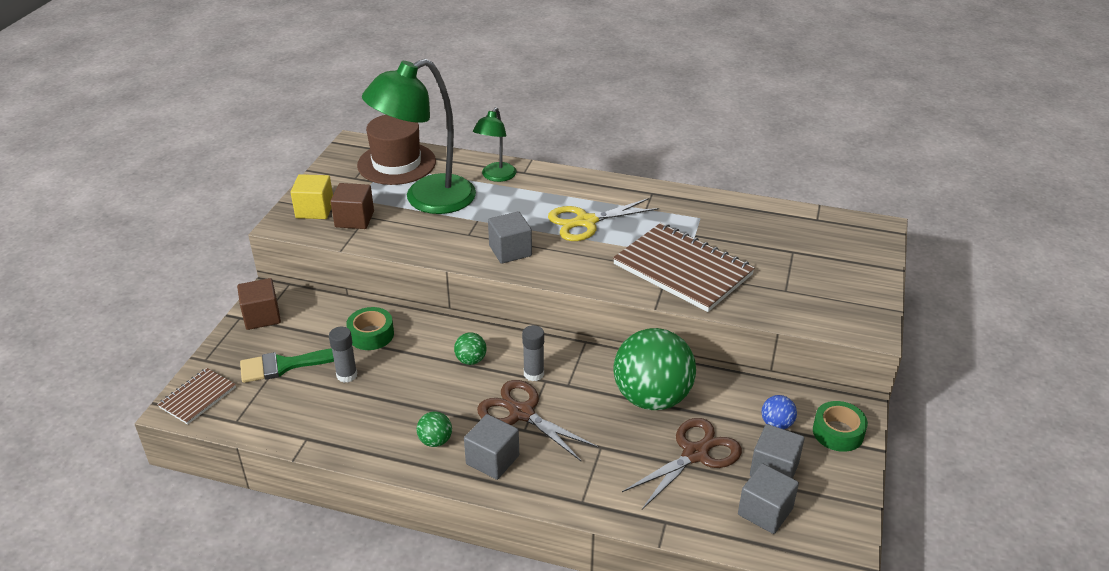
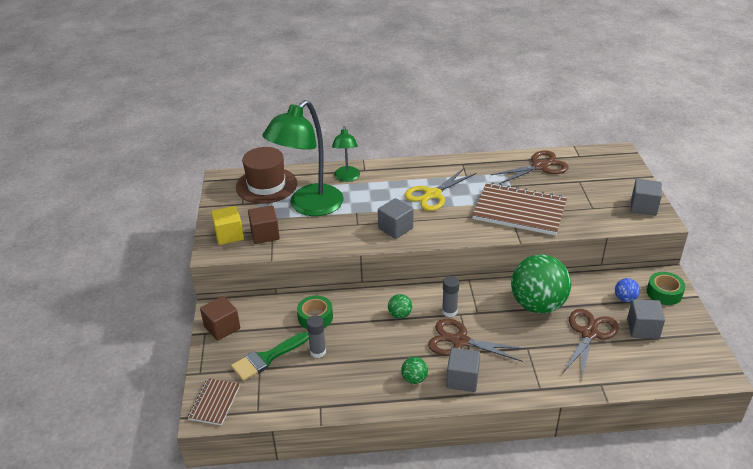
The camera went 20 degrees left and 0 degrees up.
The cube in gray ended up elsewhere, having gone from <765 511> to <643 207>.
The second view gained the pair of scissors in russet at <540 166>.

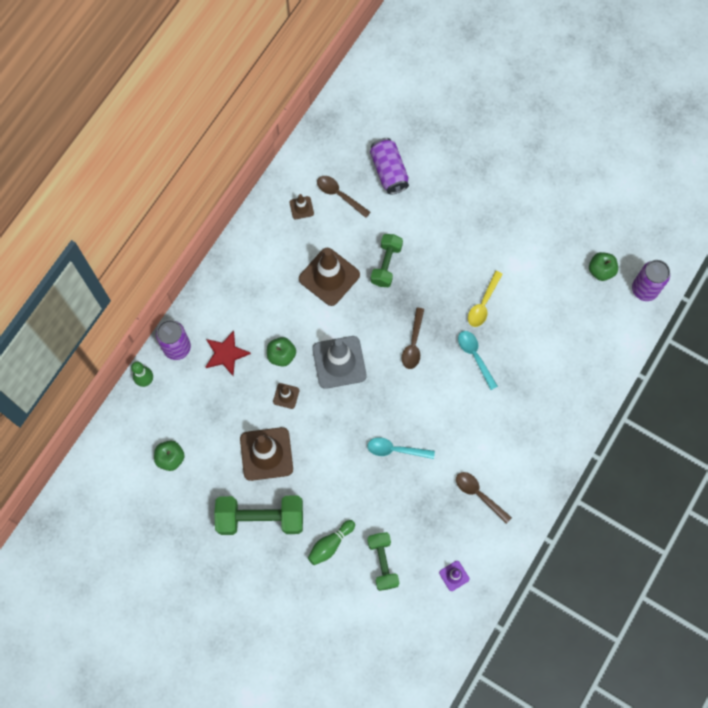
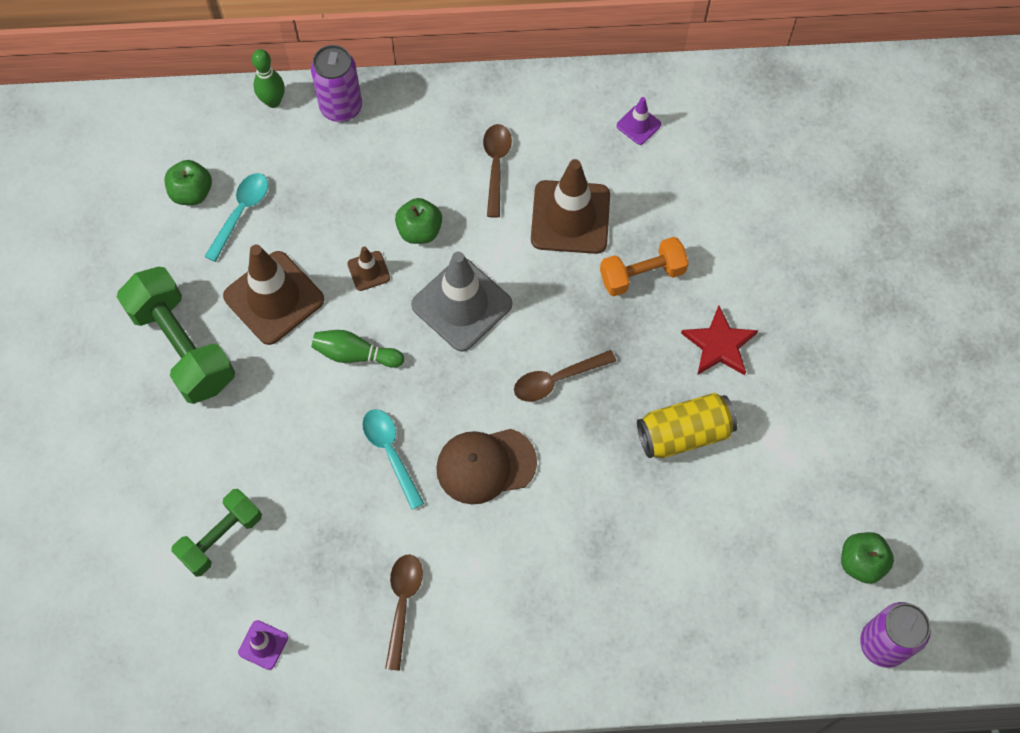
The camera went 55 degrees right and 5 degrees down.
The second view lost the can in violet at <389 171>.
The spoon in russet ended up elsewhere, having gone from <339 195> to <496 166>.
What was the traffic cone in russet at <301 208> turned into the traffic cone in violet at <638 125>.
What was the free weight in emerald at <386 264> turned into the free weight in bright orange at <642 275>.
Where the spoon in bright yellow stood at <483 304>, the can in bright yellow came to stand at <684 433>.
The five-pointed star in red ended up elsewhere, having gone from <226 354> to <719 345>.
The spoon in teal ended up elsewhere, having gone from <475 356> to <241 213>.
The skittle in emerald ended up elsewhere, having gone from <330 544> to <355 354>.
The second view gained the baseball cap in russet at <485 465>.

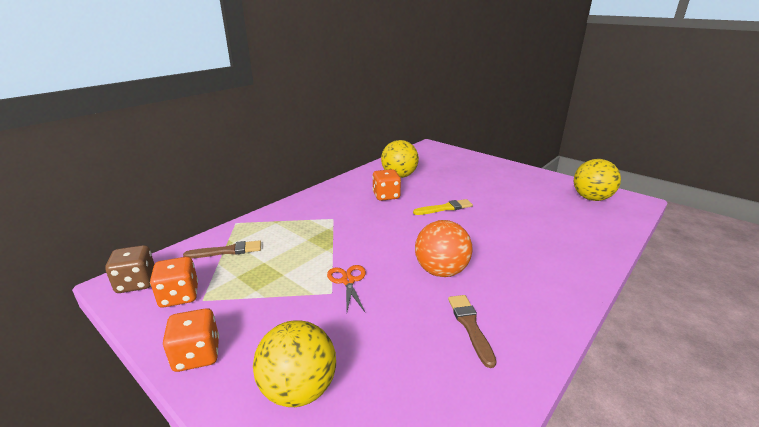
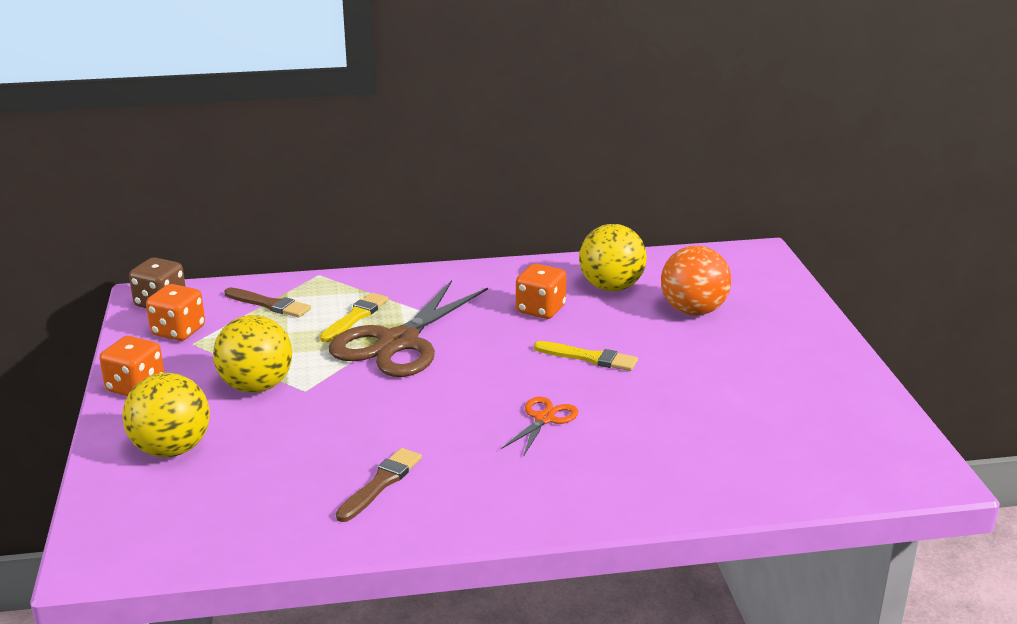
The camera went 40 degrees right and 0 degrees up.
The ball in bright yellow ended up elsewhere, having gone from <591 198> to <256 386>.
The ball in bright orange ended up elsewhere, having gone from <441 271> to <693 311>.
The pair of scissors in bright orange ended up elsewhere, having gone from <348 281> to <544 419>.
The second view gained the pair of scissors in russet at <399 342>.
The second view gained the paintbrush in bright yellow at <355 317>.

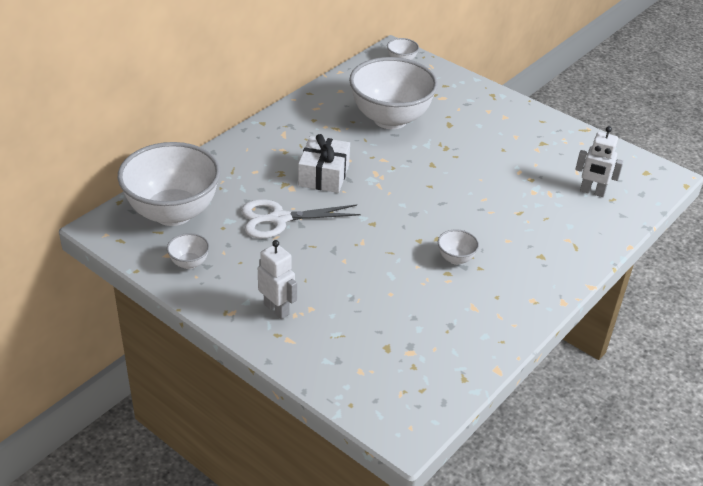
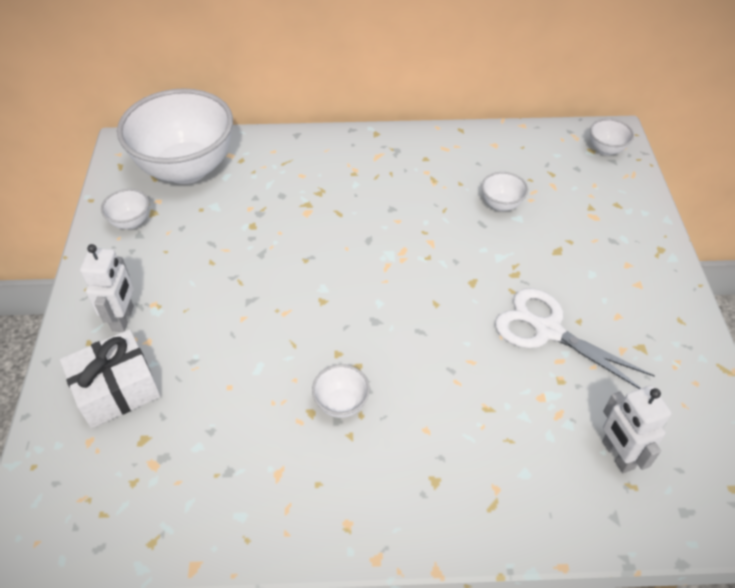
The camera went 50 degrees right and 10 degrees up.
The size of the serving bowl in snow-white at <390 119> changed by a factor of 0.40.
The gift in snow-white ended up elsewhere, having gone from <324 175> to <116 389>.
The pair of scissors in snow-white ended up elsewhere, having gone from <279 219> to <548 330>.

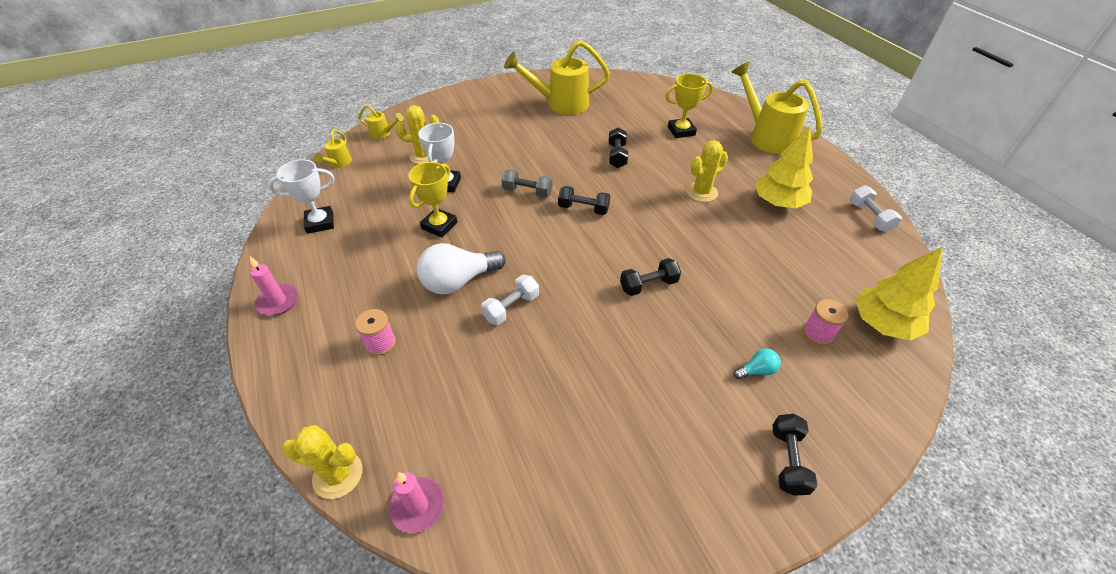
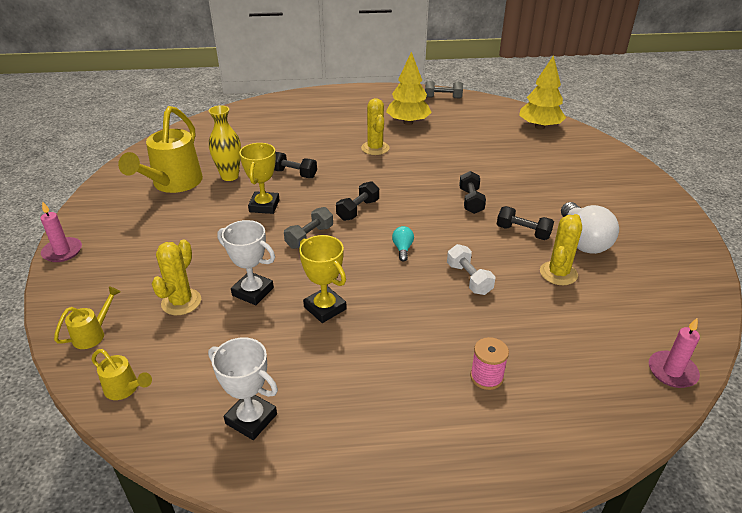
The camera went 70 degrees left and 10 degrees down.
The second view lost the sprinkling can in bright yellow at <766 136>.
The prize cup in bright yellow ended up elsewhere, having gone from <681 131> to <264 206>.
The prize cup in snow-white at <320 223> ended up facing another way, 60 degrees counterclockwise from before.
What was the free weight in snow-white at <869 217> turned into the free weight in gray at <443 97>.
The bulb in snow-white ended up elsewhere, having gone from <458 281> to <583 241>.
The wax candle in rose-pink ended up elsewhere, having gone from <278 301> to <62 251>.
The second view lost the spool in rose-pink at <818 333>.
The bulb in teal ended up elsewhere, having gone from <756 370> to <402 249>.
The free weight in ebony ended up elsewhere, having gone from <788 460> to <523 232>.
The saguaro cactus in bright yellow ended up elsewhere, having gone from <338 475> to <558 273>.
The second view gained the vase in bright yellow at <230 176>.

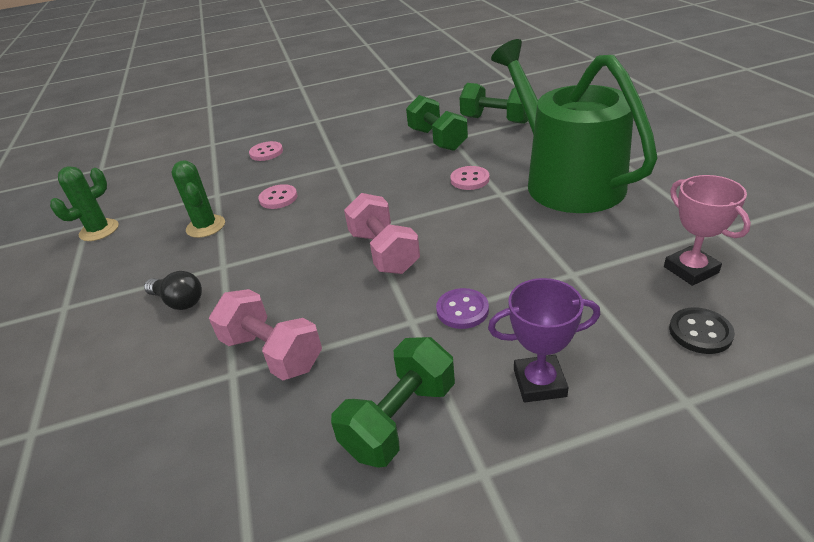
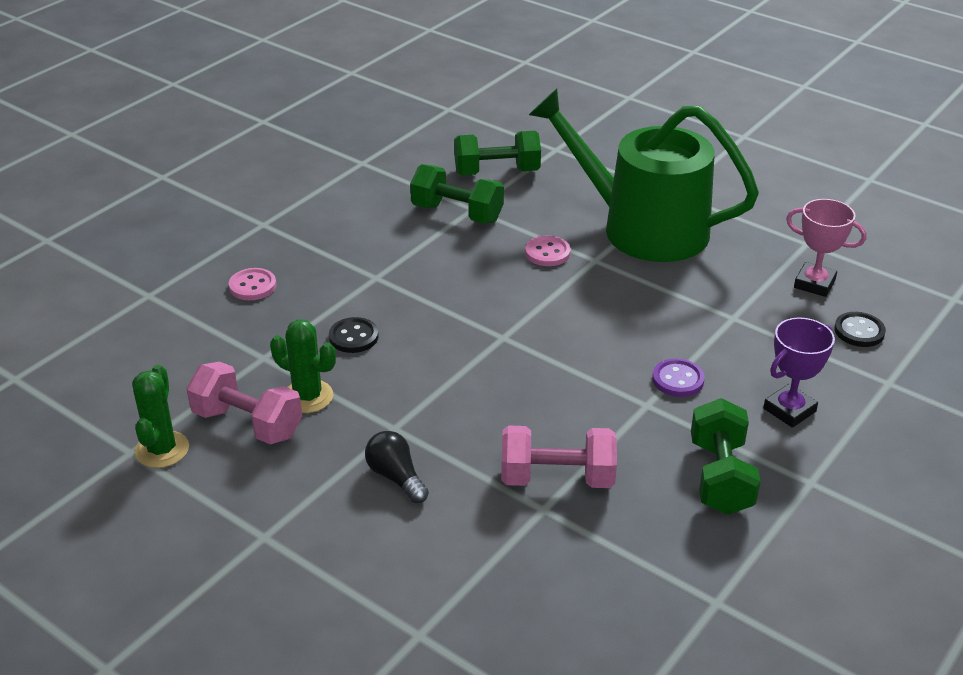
The camera went 40 degrees left and 0 degrees up.
What was the shirt button in rose-pink at <278 198> turned into the shirt button in ebony at <353 337>.
The free weight in rose-pink ended up elsewhere, having gone from <384 252> to <247 423>.
The bulb in ebony at <179 301> ended up facing another way, 120 degrees counterclockwise from before.

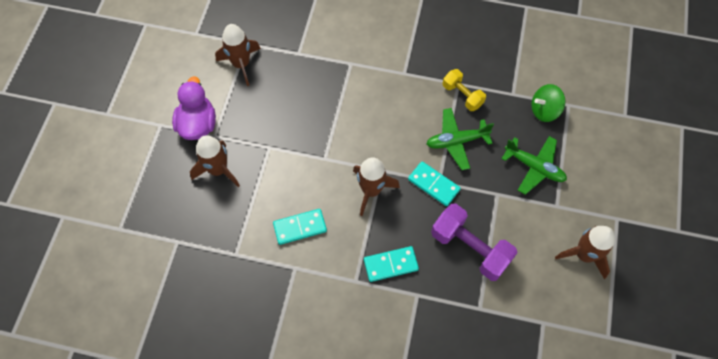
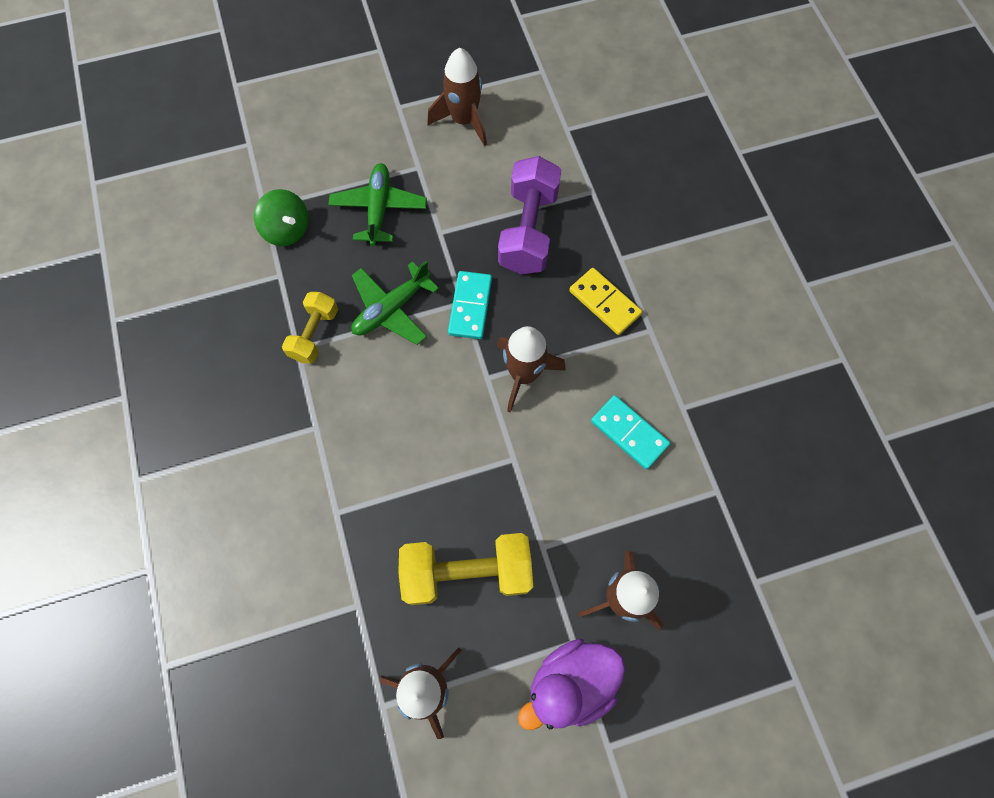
The camera went 120 degrees left and 5 degrees up.
The plane in emerald at <456 141> ended up facing another way, 90 degrees clockwise from before.
What was the domino piece in teal at <391 265> turned into the domino piece in bright yellow at <605 302>.
The second view gained the free weight in bright yellow at <467 572>.

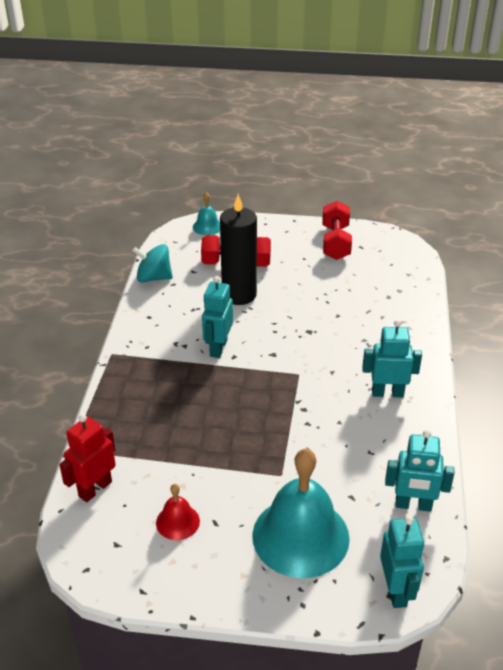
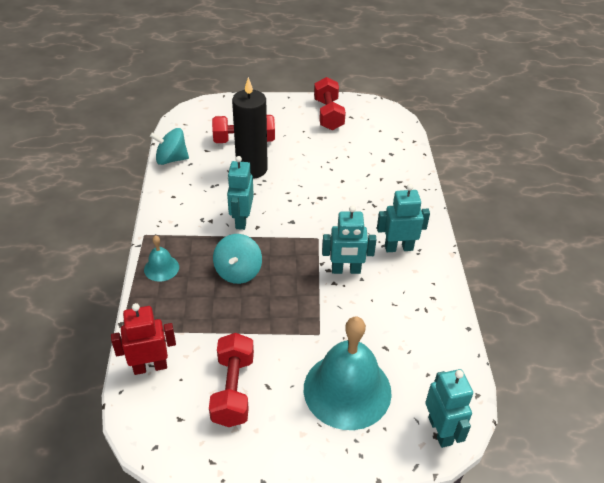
The camera went 10 degrees left and 5 degrees up.
The hand bell in teal ended up elsewhere, having gone from <207 226> to <161 268>.
The robot in red at <95 489> ended up facing another way, 45 degrees clockwise from before.
The robot in teal ended up elsewhere, having gone from <413 505> to <346 270>.
Where the hand bell in red stood at <177 522>, the free weight in red came to stand at <233 390>.
The second view gained the spinning top in teal at <238 272>.

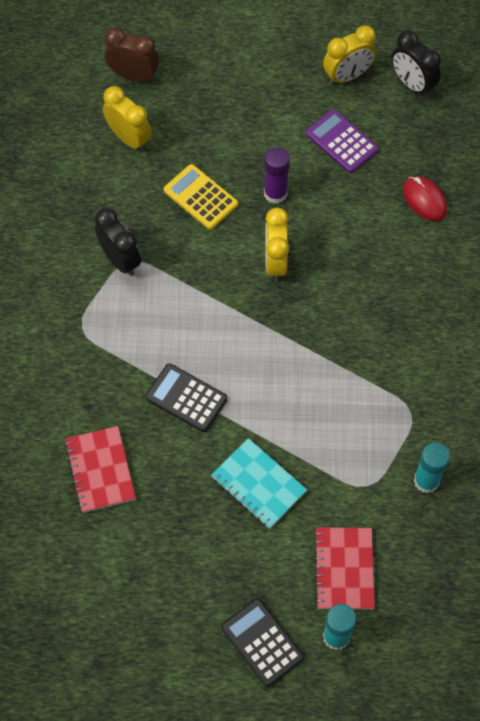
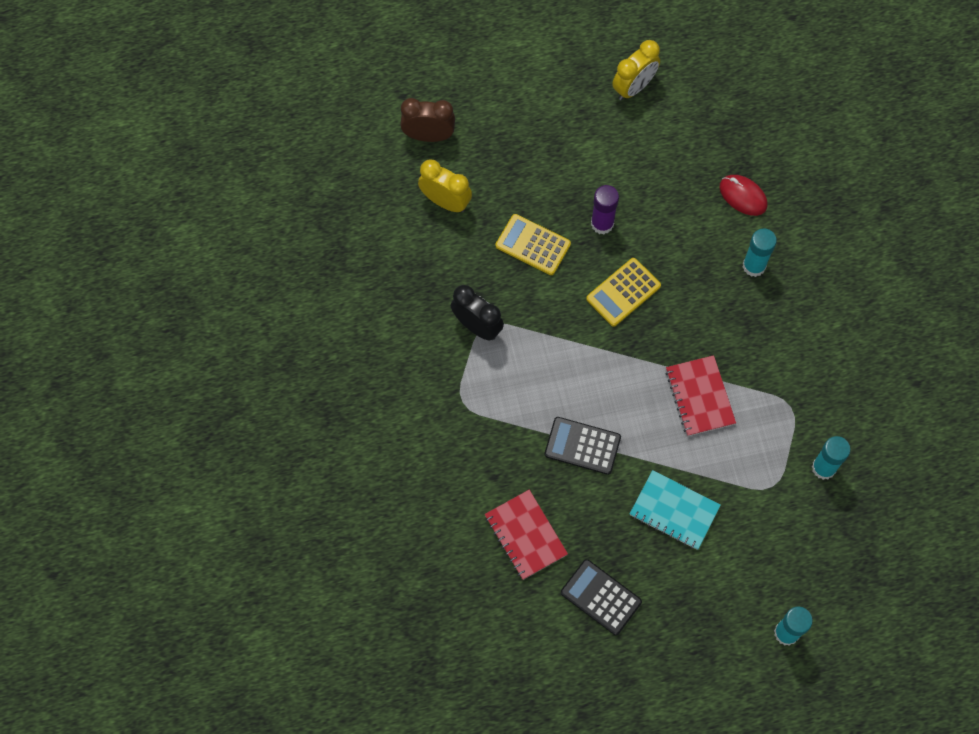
The camera went 15 degrees left and 5 degrees up.
The second view lost the clock in ebony at <412 84>.
The second view lost the calculator in violet at <341 142>.
Where the clock in bright yellow stood at <275 262>, the calculator in bright yellow came to stand at <623 292>.
The notepad in red ended up elsewhere, having gone from <344 569> to <699 397>.
The calculator in ebony ended up elsewhere, having gone from <262 642> to <600 597>.
The second view gained the glue stick in teal at <754 266>.

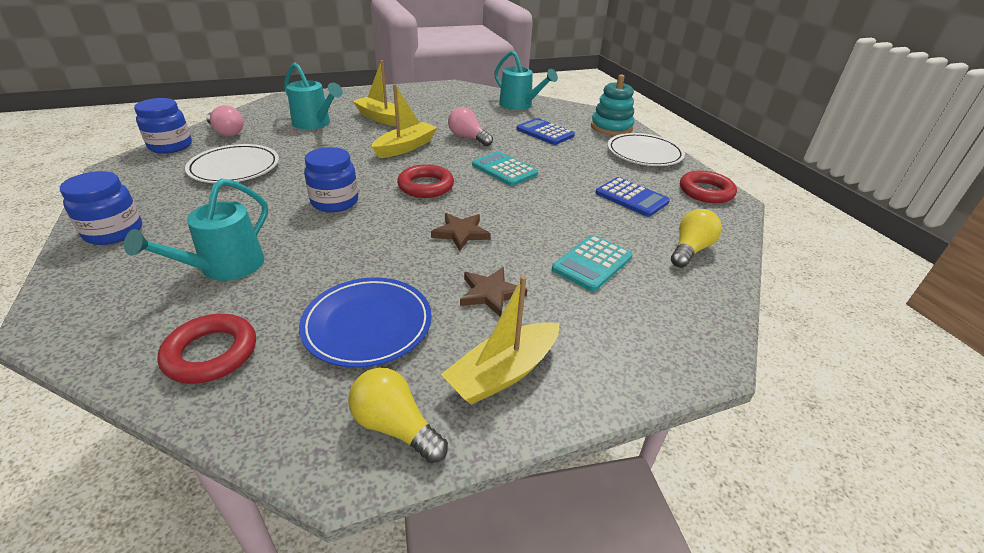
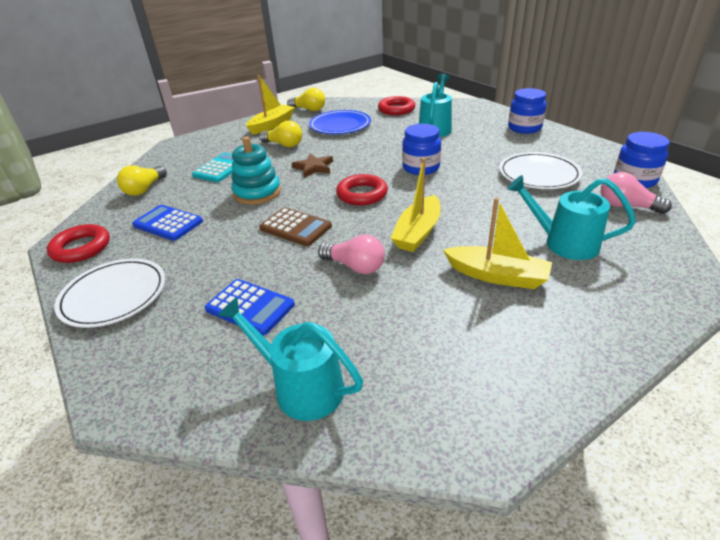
The camera went 170 degrees right and 0 degrees up.
The stacking rings in teal ended up elsewhere, having gone from <611 127> to <257 193>.
What was the calculator in teal at <504 169> turned into the calculator in russet at <295 227>.
Where the five-pointed star in russet stood at <490 293>, the bulb in bright yellow came to stand at <284 145>.

